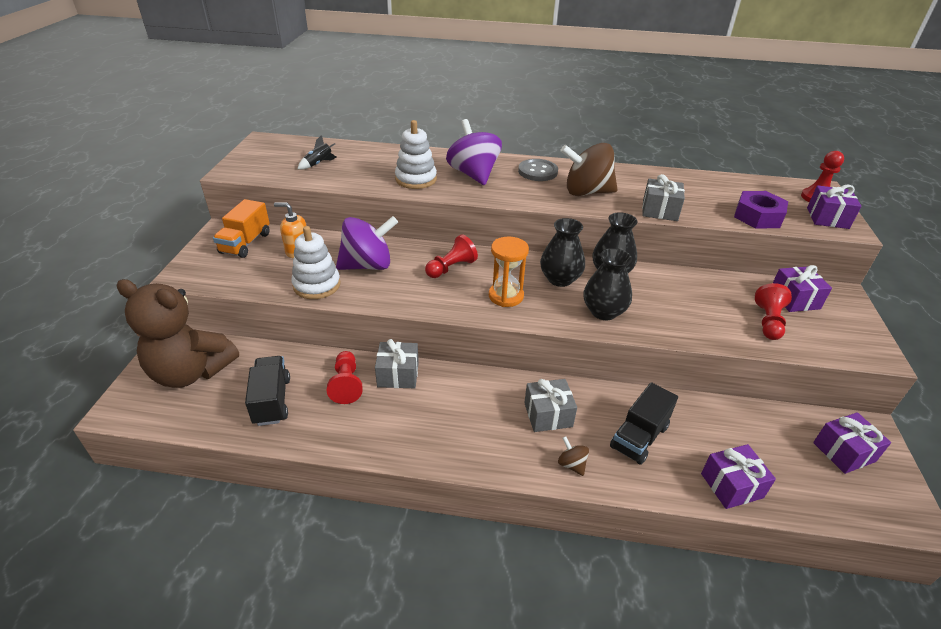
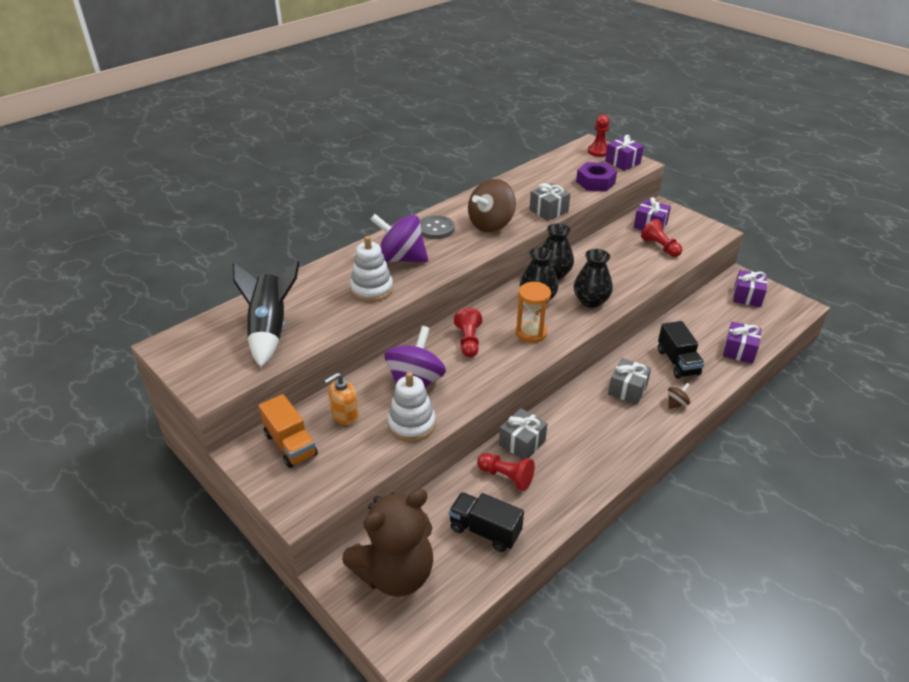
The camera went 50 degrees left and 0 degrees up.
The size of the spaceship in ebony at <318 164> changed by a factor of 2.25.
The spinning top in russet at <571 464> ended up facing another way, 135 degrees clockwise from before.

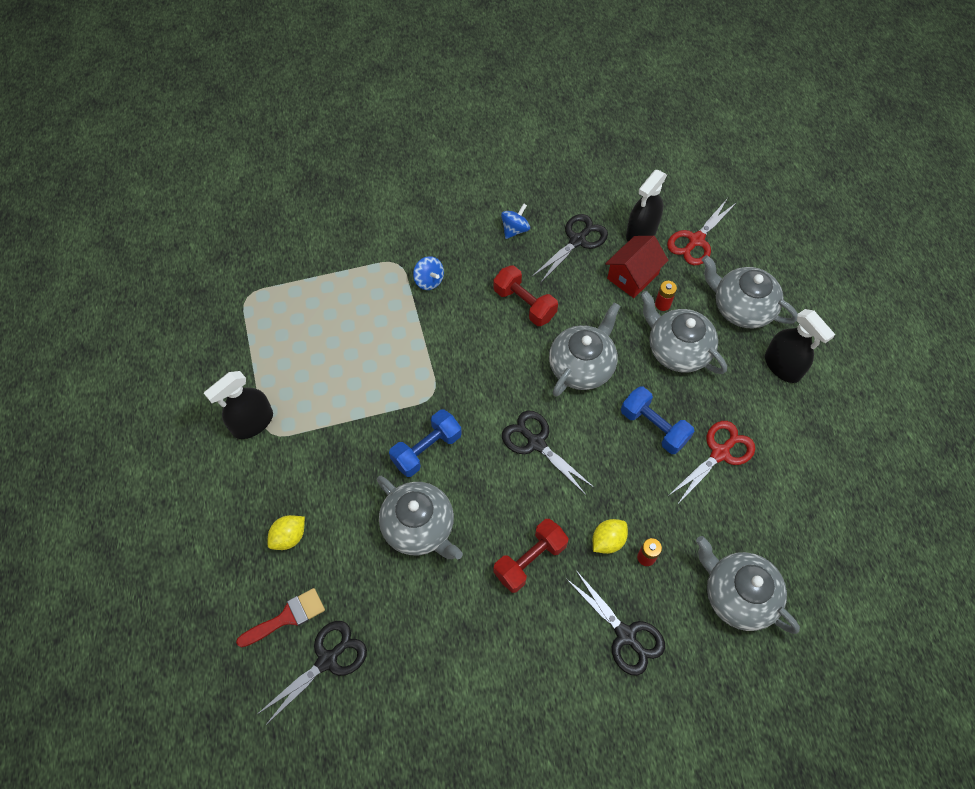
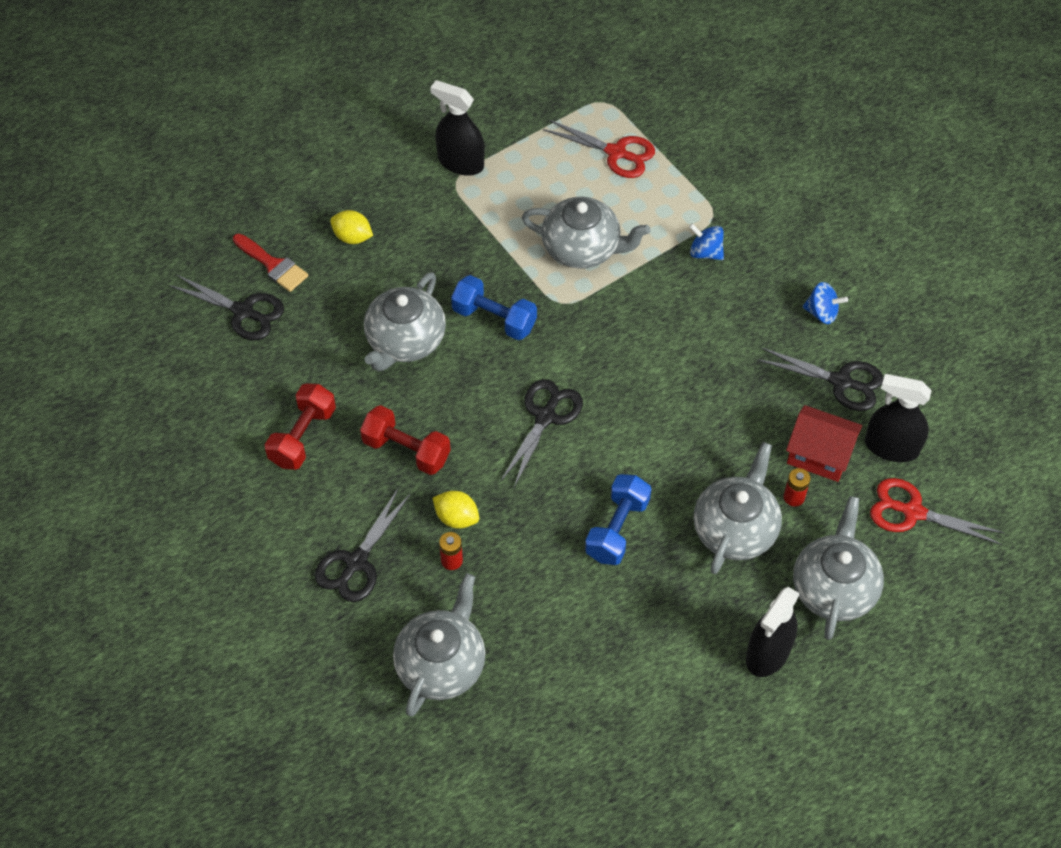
The camera went 70 degrees right and 5 degrees down.
The spinning top in blue at <429 281> ended up facing another way, 90 degrees clockwise from before.
The free weight in red ended up elsewhere, having gone from <524 304> to <303 436>.
The teapot in gray ended up elsewhere, having gone from <582 366> to <582 248>.
The pair of scissors in red ended up elsewhere, having gone from <720 453> to <616 153>.

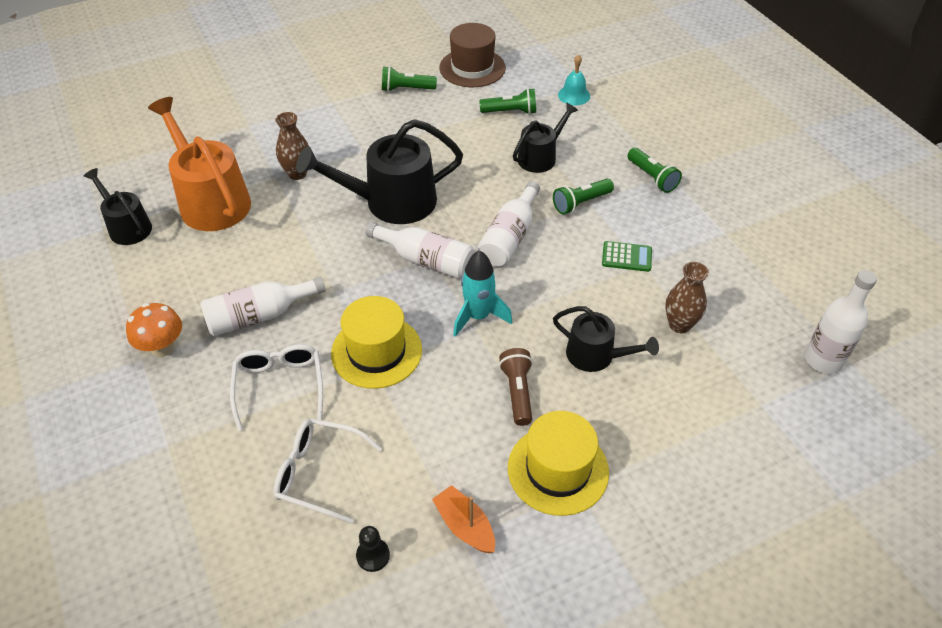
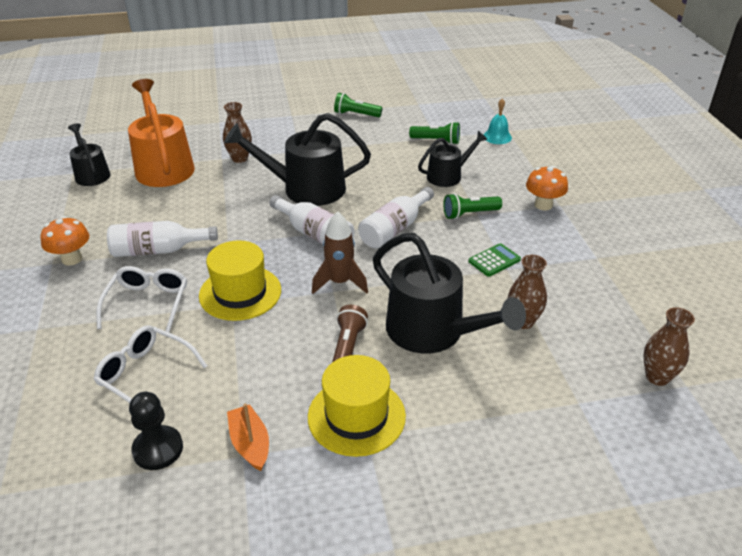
The camera went 15 degrees right and 10 degrees down.
The second view lost the hat in russet at <472 68>.
Where the torch in emerald stood at <652 178>, the fungus in bright orange came to stand at <543 205>.
The calculator in emerald at <626 257> ended up facing another way, 60 degrees counterclockwise from before.
What was the spaceship in teal at <478 316> turned into the spaceship in russet at <340 282>.
Where the flask in snow-white stood at <823 360>, the vase in russet came to stand at <657 377>.
The size of the sprinkling can in ebony at <596 355> changed by a factor of 1.73.
The size of the game pawn in ebony at <373 555> changed by a factor of 1.56.

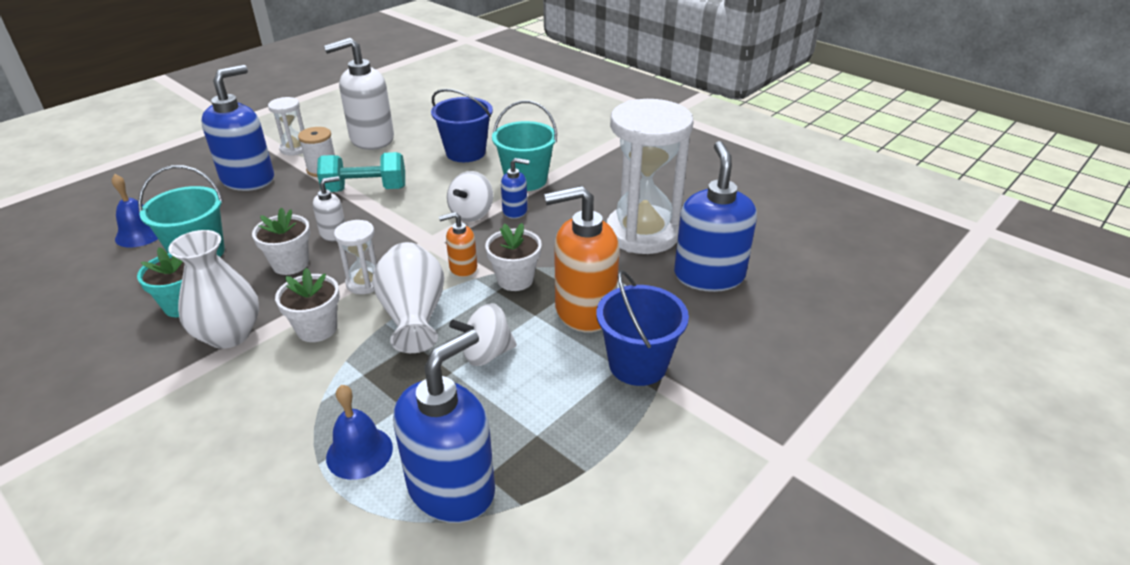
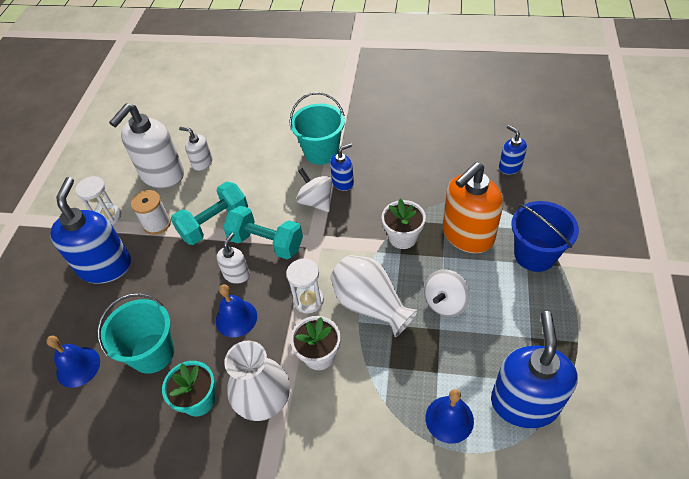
The camera went 30 degrees left and 15 degrees up.
The second view lost the sand bucket in blue at <465 152>.
The second view lost the sand timer in snow-white at <642 233>.
The size of the pump bottle in blue at <709 275> changed by a factor of 0.50.
The spinning top in snow-white at <471 214> ended up facing another way, 150 degrees clockwise from before.
Where the plant pot in snow-white stood at <290 264>, the hand bell in blue came to stand at <236 318>.
The second view lost the pump bottle in bright orange at <463 268>.
The second view gained the pump bottle in snow-white at <202 163>.
The second view gained the free weight in teal at <266 243>.

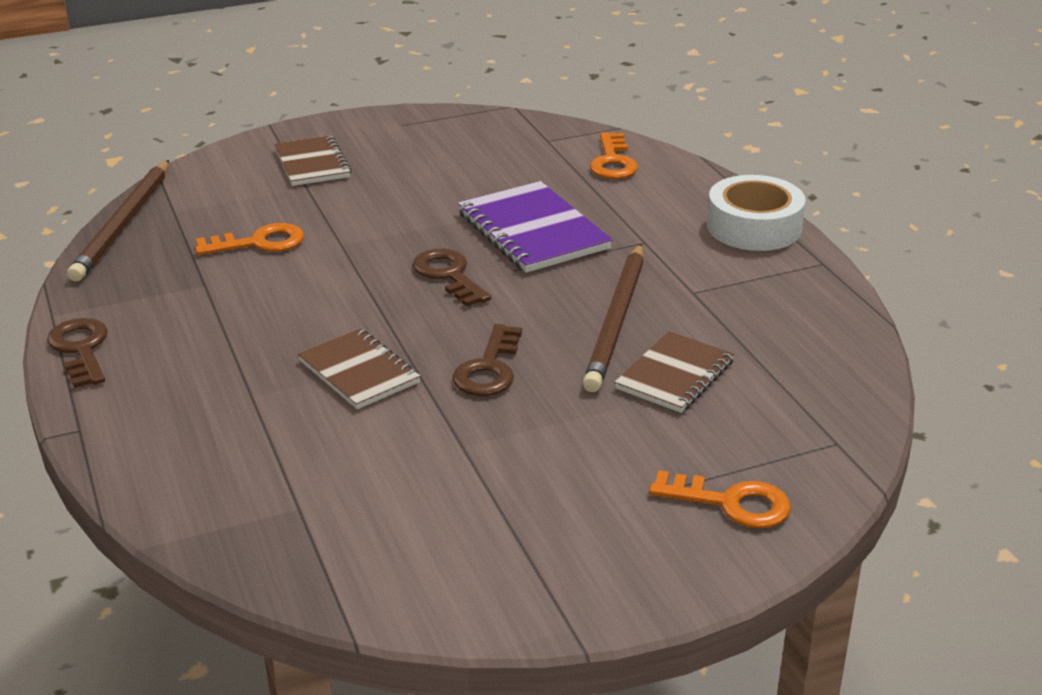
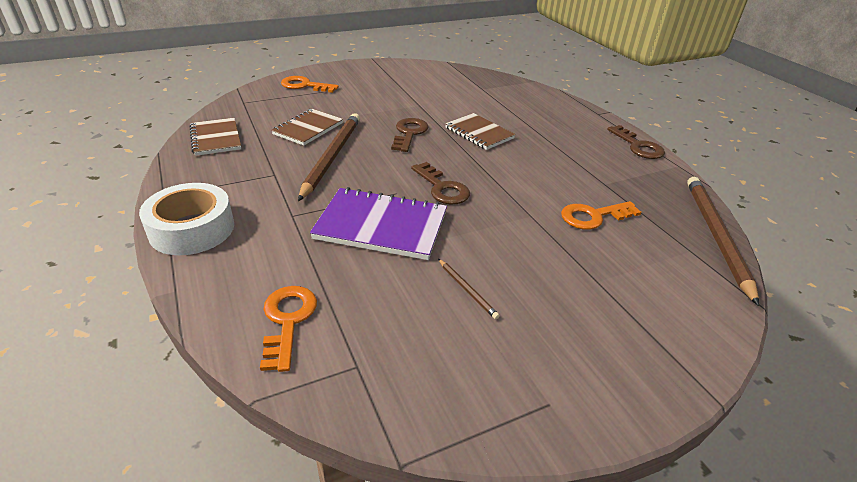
The camera went 175 degrees right and 5 degrees up.
The notepad in russet ended up elsewhere, having gone from <312 164> to <216 138>.
The notepad in violet at <533 231> ended up facing another way, 45 degrees counterclockwise from before.
The second view gained the pencil in russet at <467 290>.

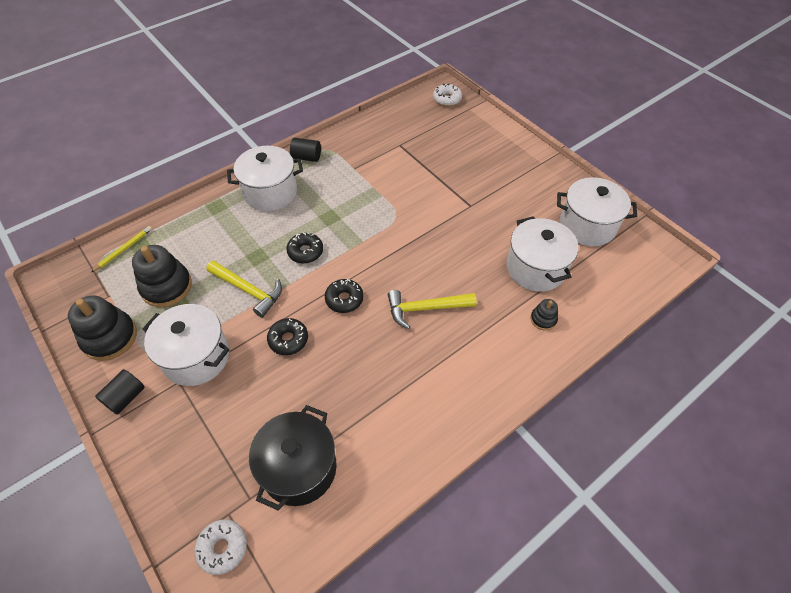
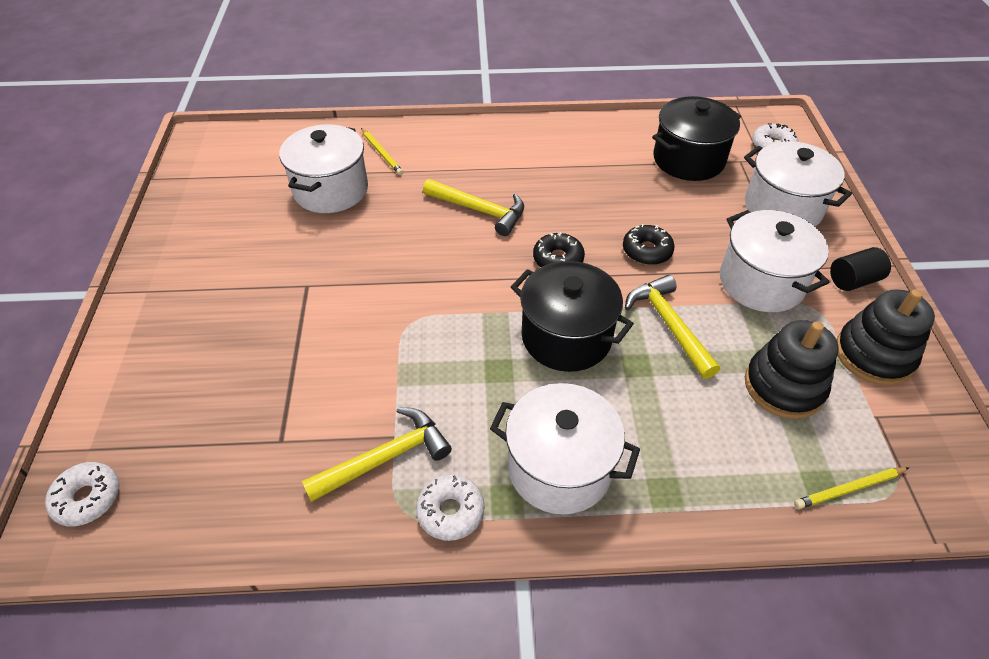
The camera went 145 degrees left and 5 degrees down.
Where the cylinder shape in ebony stood at <306 157>, the glazed donut in snow-white came to stand at <450 511>.
The pot in snow-white ended up elsewhere, having gone from <587 226> to <782 208>.
Where the glazed donut in ebony stood at <305 252>, the pot in ebony came to stand at <566 337>.
Where the stacking rings in ebony stood at <543 319>, the pencil in bright yellow came to stand at <382 153>.
The second view gained the carpenter's hammer in bright yellow at <385 458>.

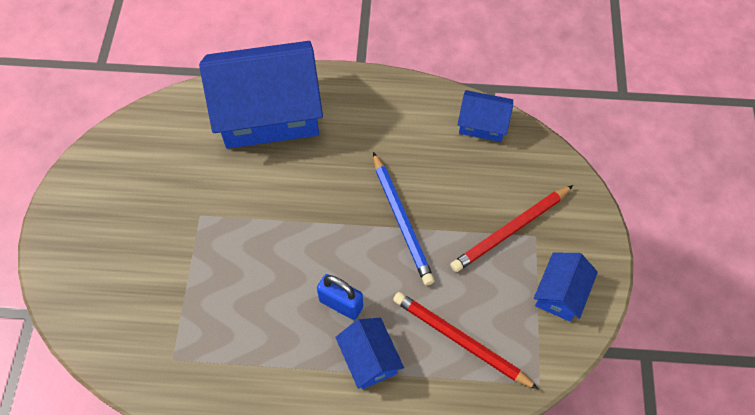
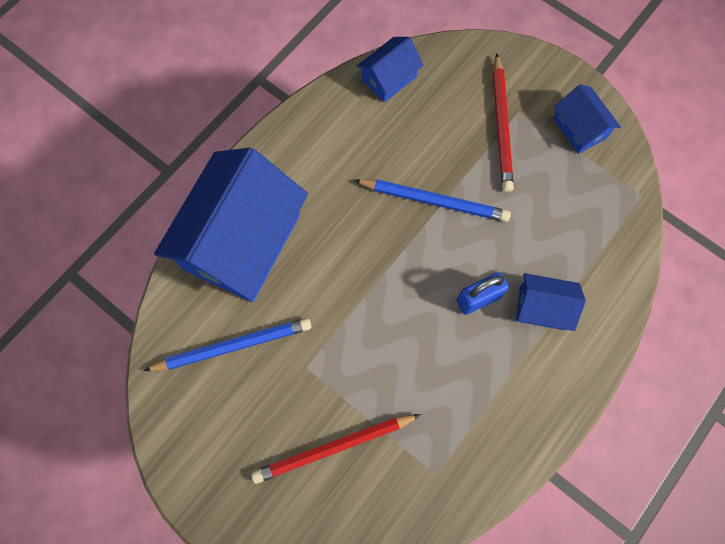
The camera went 55 degrees left and 10 degrees up.
The pencil in red ended up elsewhere, having gone from <461 340> to <334 447>.
The second view gained the pencil in blue at <233 346>.

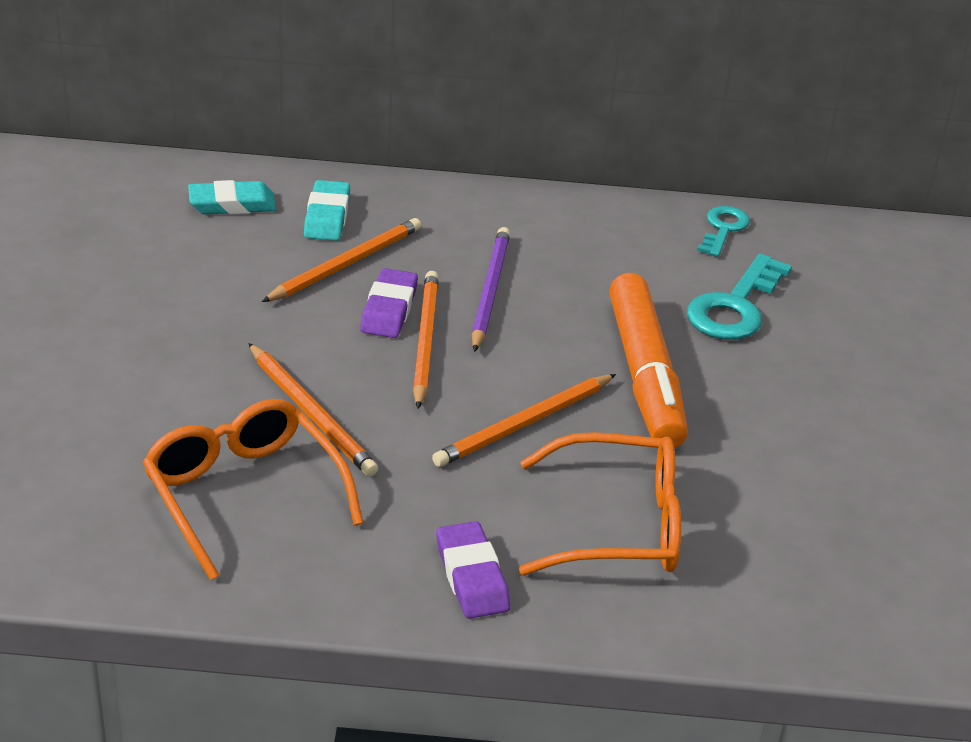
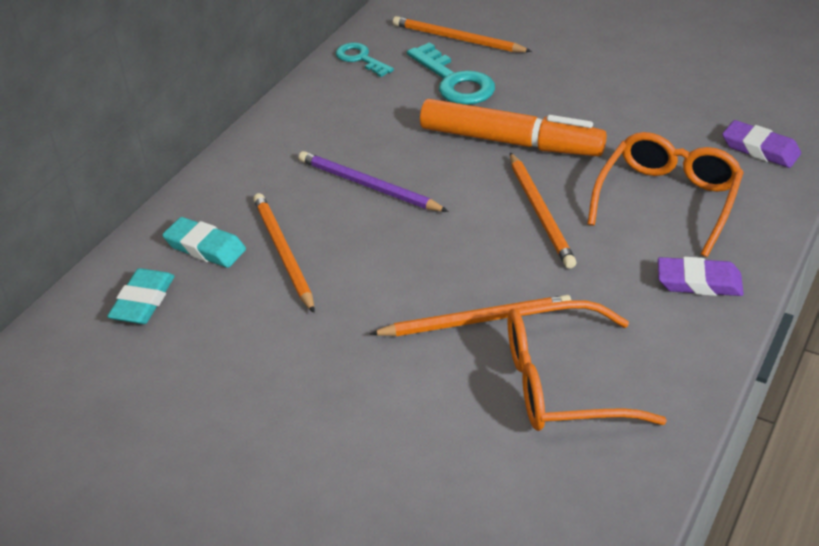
The camera went 60 degrees left and 5 degrees up.
The eraser in violet ended up elsewhere, having gone from <389 309> to <760 149>.
The pencil in bright orange ended up elsewhere, having gone from <425 340> to <457 39>.

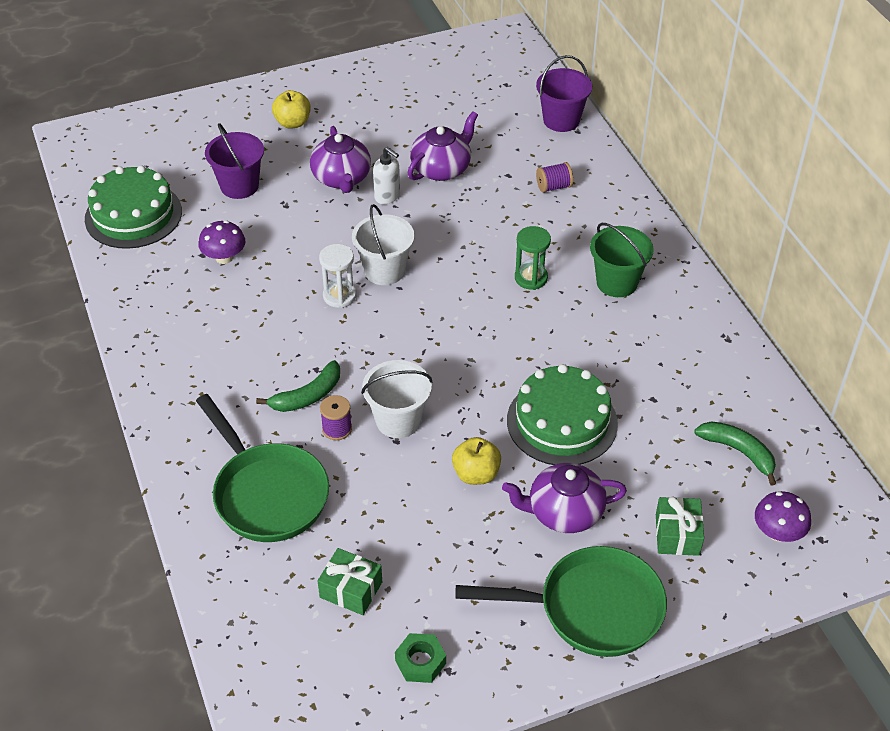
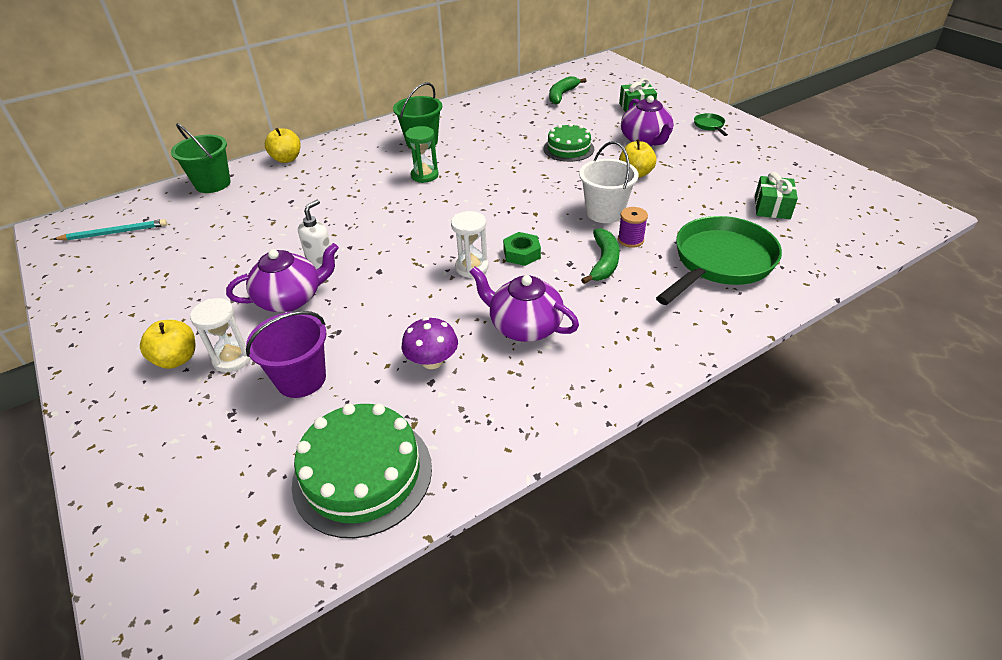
The camera went 100 degrees left and 5 degrees down.
What was the sand bucket in violet at <561 120> turned into the sand bucket in emerald at <213 184>.
The teapot in violet ended up elsewhere, having gone from <442 169> to <524 326>.
The second view lost the spool in violet at <553 187>.
The second view lost the sand bucket in snow-white at <384 271>.
The banana in emerald at <307 396> ended up facing another way, 60 degrees clockwise from before.
The size of the layer cake in emerald at <562 422> changed by a factor of 0.64.
The second view lost the fungus in violet at <778 532>.
The size of the frying pan in emerald at <591 608> changed by a factor of 0.40.
The hexagon nut in emerald ended up elsewhere, having gone from <420 662> to <521 253>.
The second view gained the apple fruit in bright yellow at <287 159>.
The second view gained the pencil in teal at <114 233>.
The second view gained the sand timer in snow-white at <232 359>.

